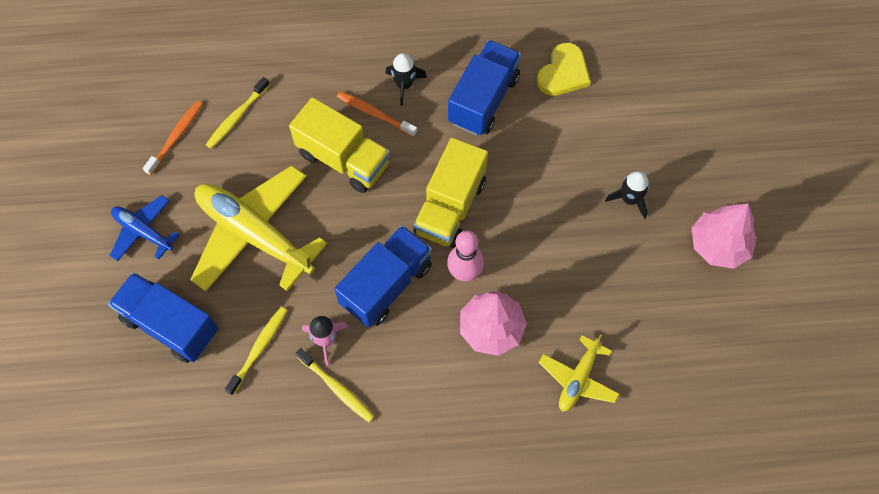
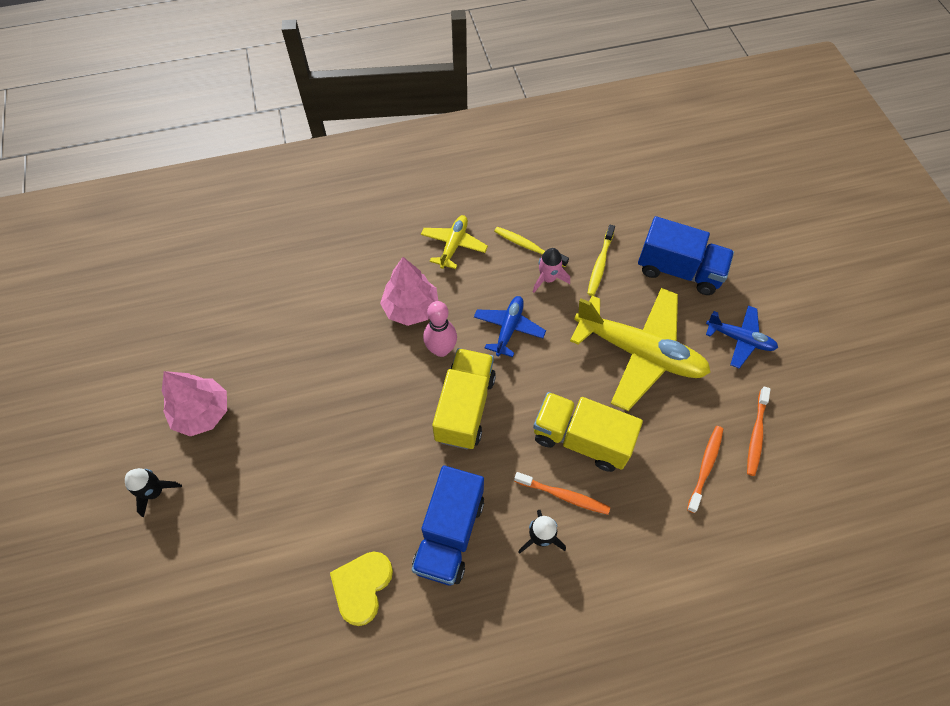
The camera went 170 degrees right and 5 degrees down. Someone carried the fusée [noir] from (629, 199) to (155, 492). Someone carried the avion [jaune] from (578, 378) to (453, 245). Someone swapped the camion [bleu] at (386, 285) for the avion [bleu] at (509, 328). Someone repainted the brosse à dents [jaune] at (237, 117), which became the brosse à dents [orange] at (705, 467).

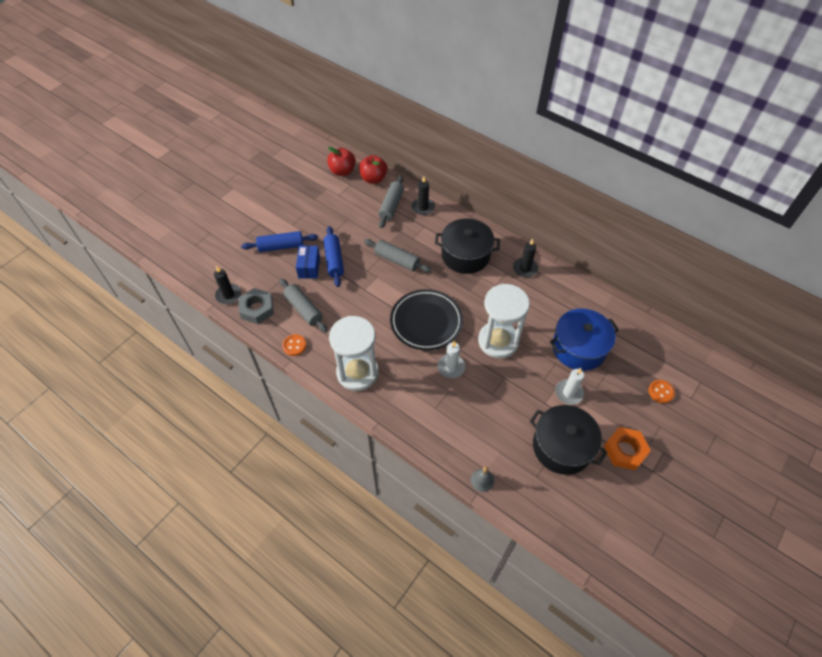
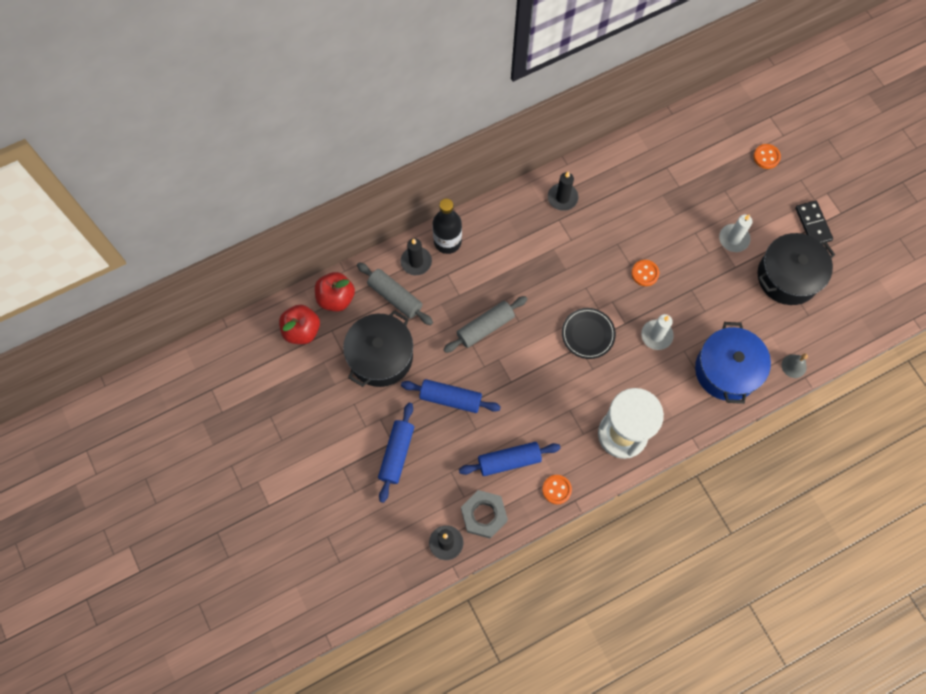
The camera went 65 degrees left and 15 degrees up. Someone carried the marmite [noir] from (465, 255) to (381, 356). Someone put down the bouteille [noir] at (447, 241). Someone repainted the rouleau à pâtisserie [gris] at (303, 309), which became the rouleau à pâtisserie [bleu] at (509, 461). Someone scaled the assiette [noir] at (426, 322) by 0.61. Someone swapped the sablier [blanc] at (498, 341) for the bouton [orange] at (645, 273). Someone carried the marmite [bleu] from (579, 348) to (726, 370). Someone swapped the écrou [orange] at (625, 450) for the domino [noir] at (813, 224). Someone took away the boîte [bleu] at (309, 267).

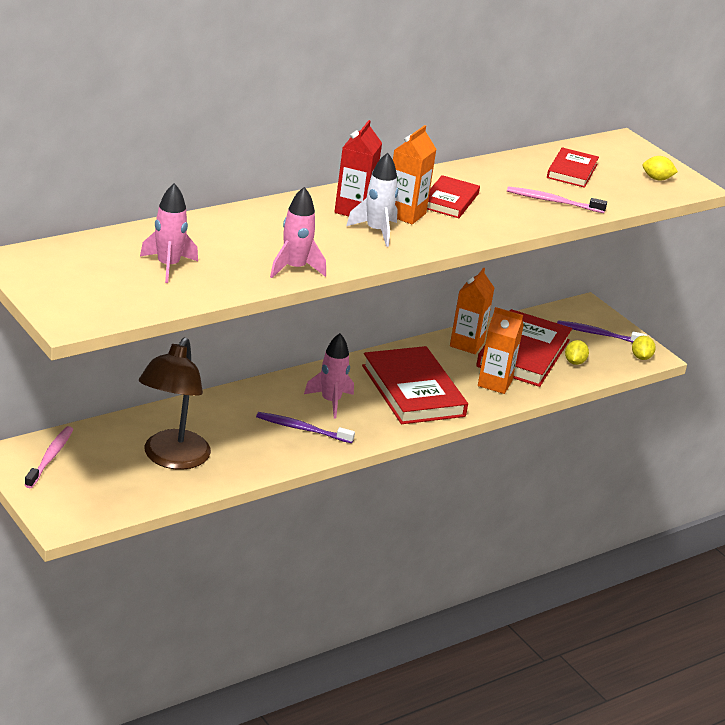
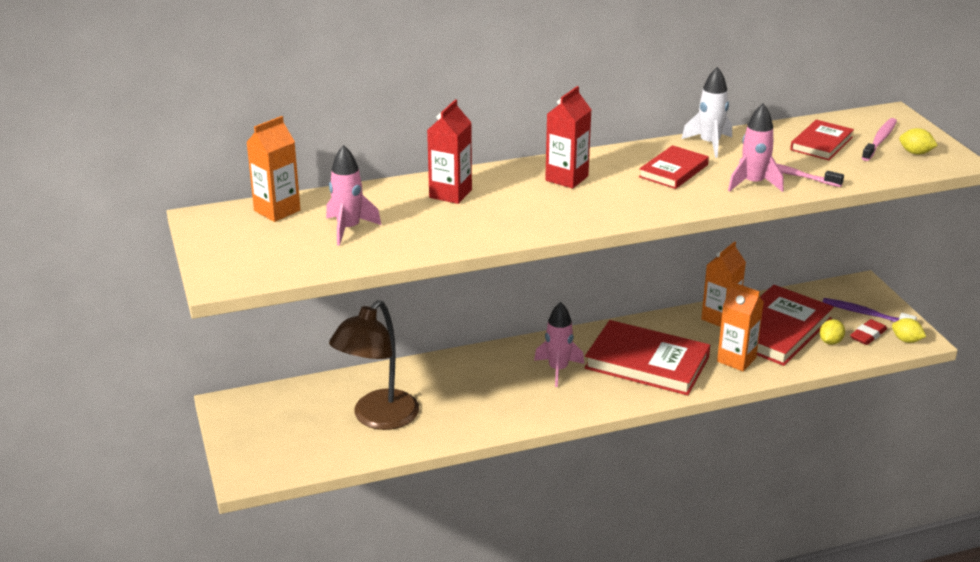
The camera went 20 degrees right and 0 degrees up. Someone carried the brique de lait [orange] from (405, 214) to (277, 210). Someone put down the brique de lait [rouge] at (450, 194). Someone rotated the livre [rouge] at (413, 391) by 60 degrees counterclockwise. Someone carried the fusée [blanc] from (376, 231) to (709, 144). Someone carried the fusée [rose] from (294, 268) to (753, 184). Someone put down the gomme [rouge] at (868, 335). Someone carried the brosse à dents [rose] from (50, 457) to (880, 140). Someone rotated the citron [jaune] at (641, 357) by 75 degrees counterclockwise. Someone took away the brosse à dents [violet] at (302, 429).

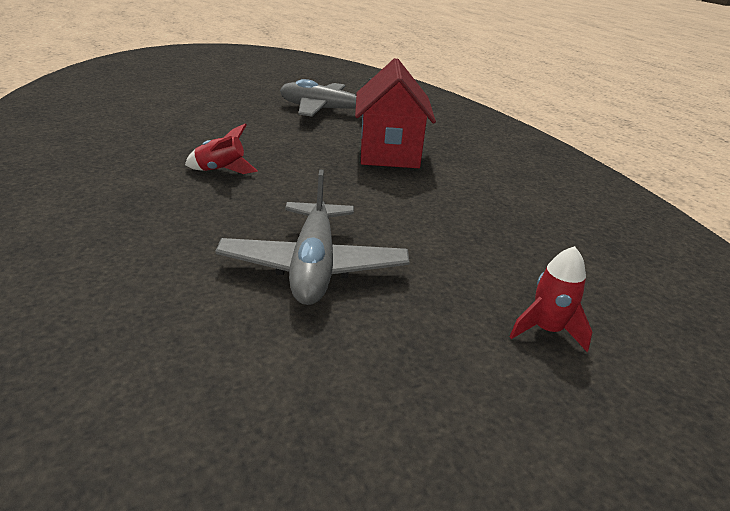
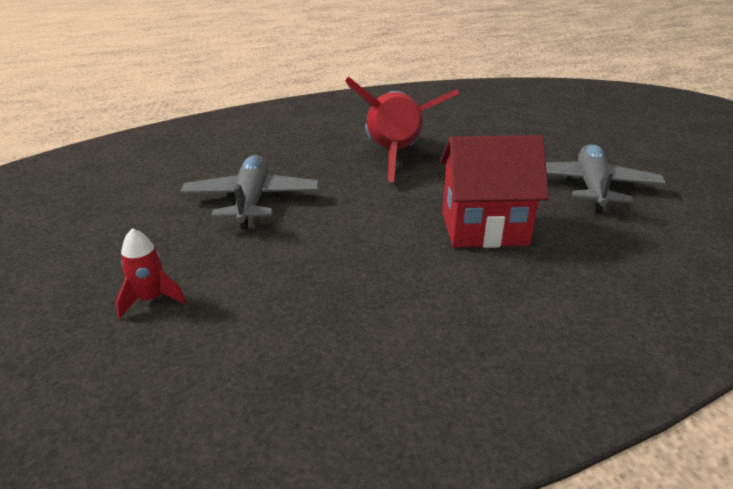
The camera went 90 degrees right and 0 degrees up. Someone rotated the avion [gris] at (313, 266) by 90 degrees clockwise. Someone scaled the fusée [rouge] at (221, 170) by 2.36.

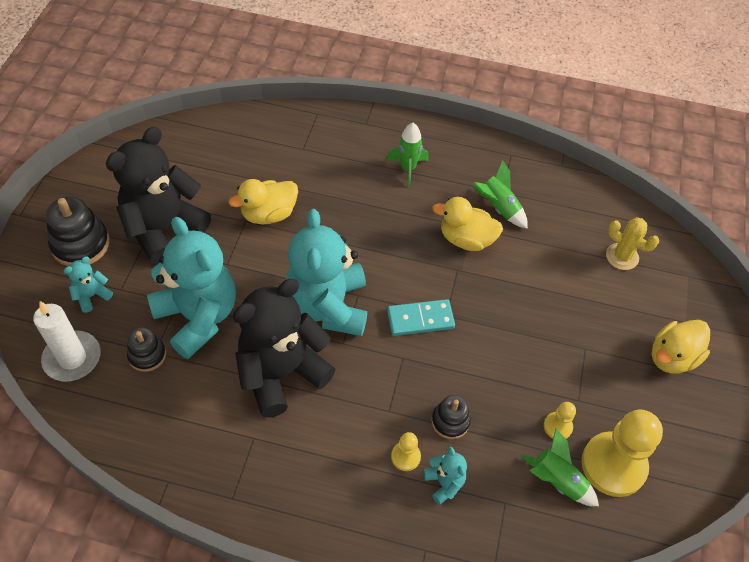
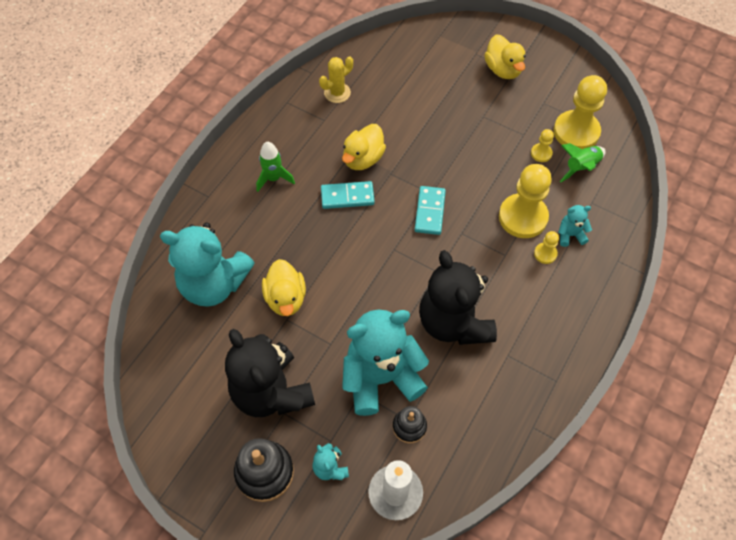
The camera went 70 degrees left and 5 degrees up. Someone carried the ours en peluche [turquoise] from (328, 306) to (214, 284). Someone carried the cactus [jaune] from (622, 256) to (337, 93). Someone put down the domino [turquoise] at (347, 196). Someone swapped the jouet à empiler [noir] at (450, 421) for the pion [jaune] at (523, 217). Someone took away the fusée [vert] at (498, 208).

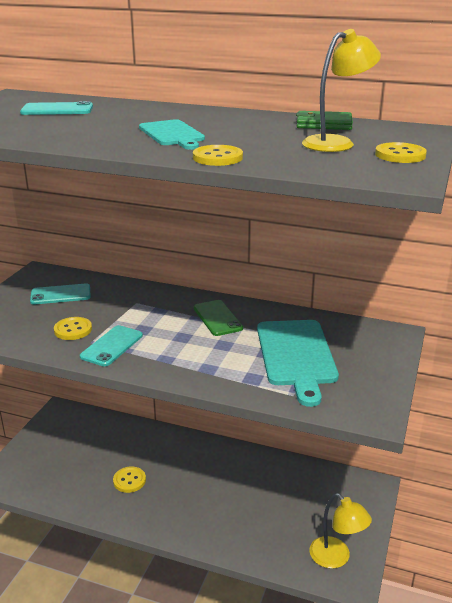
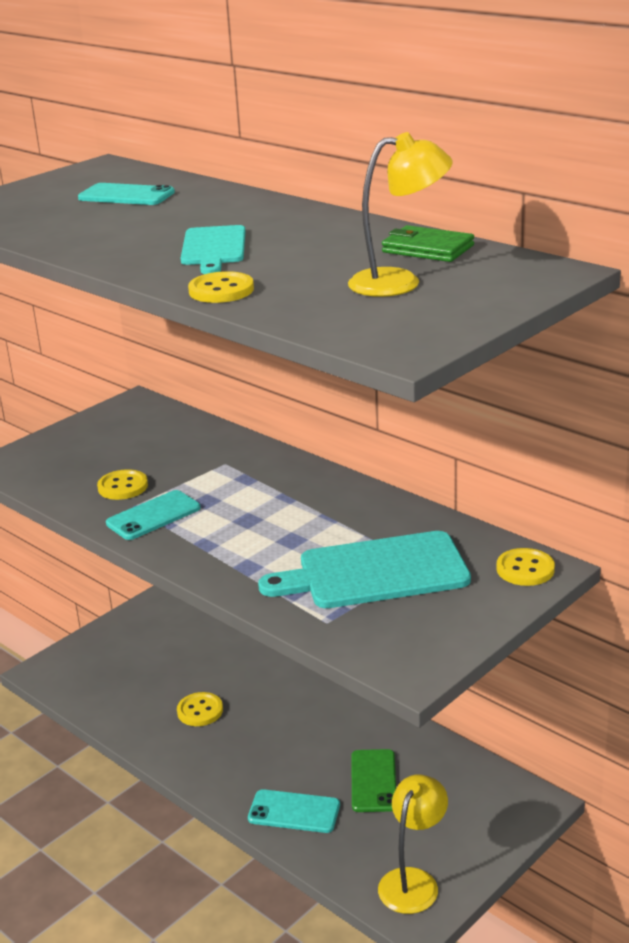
The camera went 25 degrees right and 0 degrees up. Someone carried the téléphone [turquoise] from (60, 295) to (294, 812). Someone rotated the planche à découper [turquoise] at (296, 355) by 60 degrees clockwise. Someone carried the téléphone [vert] from (217, 318) to (373, 781). Someone rotated the lampe [jaune] at (336, 558) by 135 degrees counterclockwise. Someone carried the bouton [jaune] from (400, 155) to (525, 569).

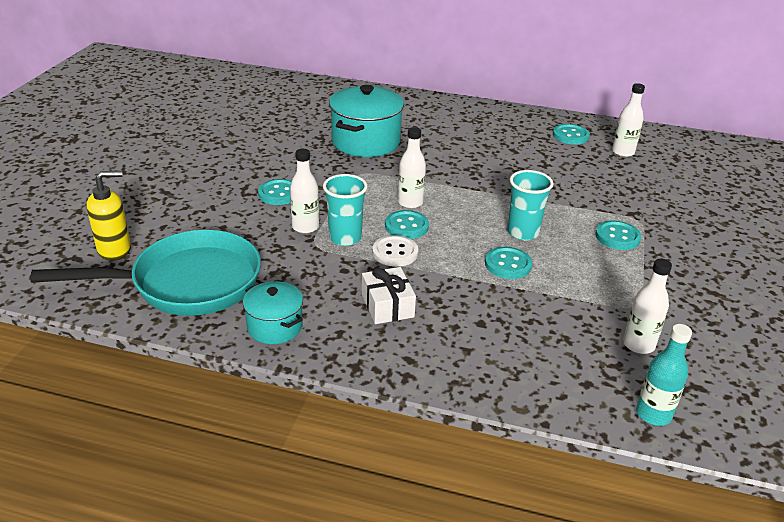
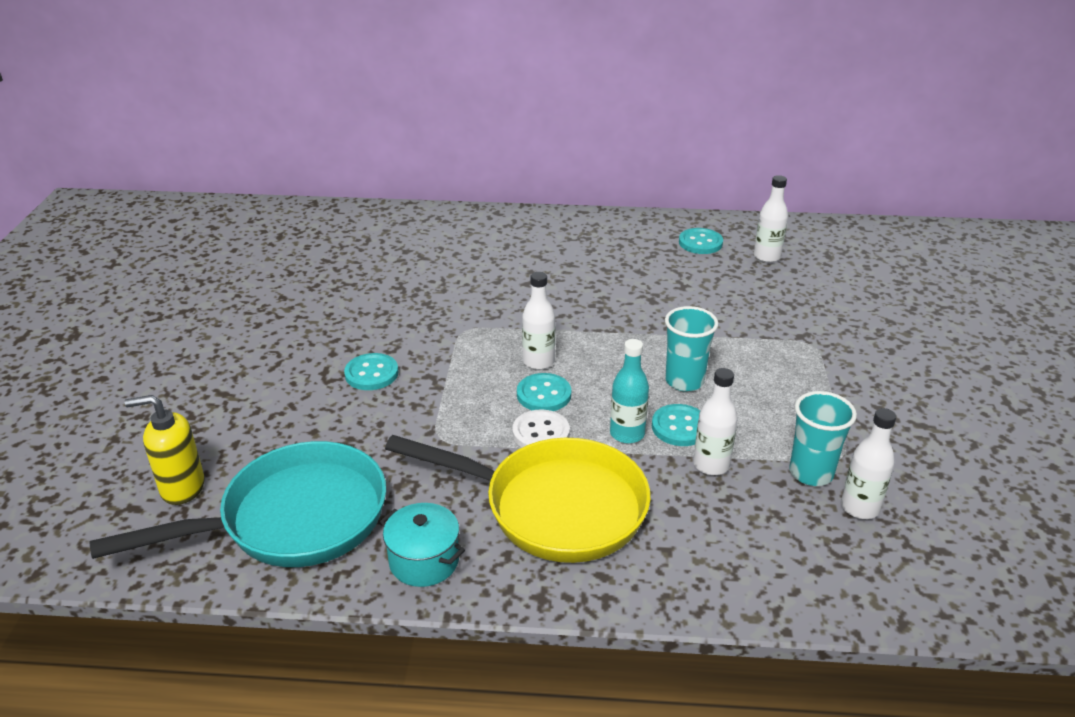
The camera went 10 degrees left and 0 degrees up. Someone rotated the distributeur de savon [jaune] at (115, 250) by 150 degrees counterclockwise. Someone swapped the cadeau [blanc] at (387, 305) for the poêle [jaune] at (554, 507). Someone carried the bouteille [turquoise] from (653, 414) to (627, 434). Someone carried the bouteille [blanc] from (305, 227) to (711, 465). Someone carried the gobelet [turquoise] from (345, 238) to (811, 473). Someone took away the marmite [turquoise] at (366, 142). Someone took away the bouton [turquoise] at (617, 237).

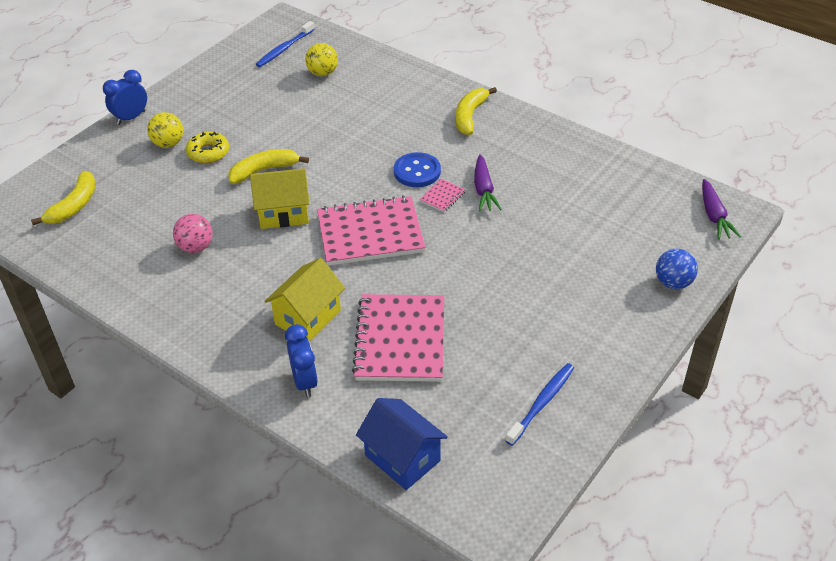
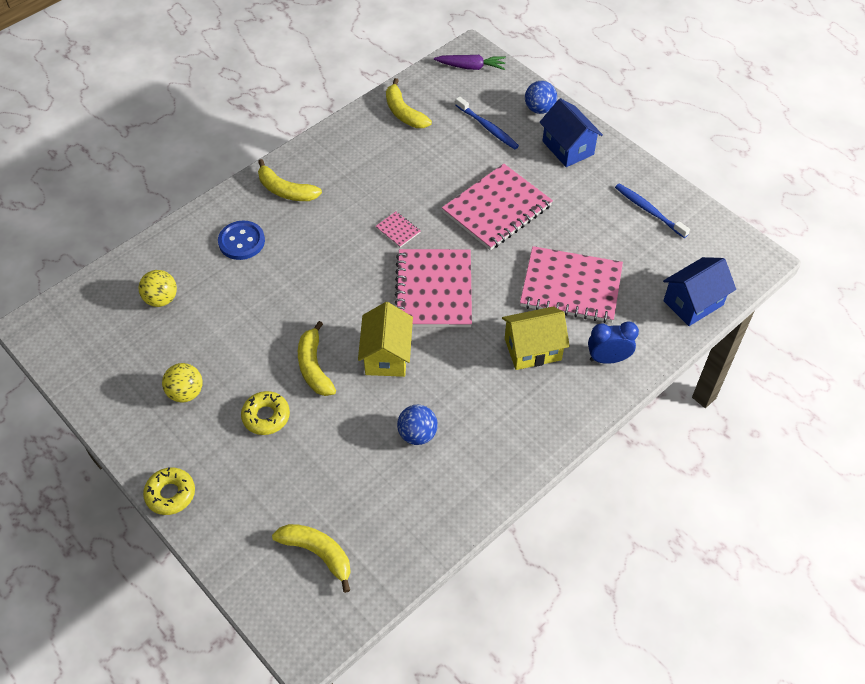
The camera went 80 degrees left and 10 degrees up. Someone swapped the réveil [bleu] at (131, 118) for the beignet [jaune] at (170, 494). Someone carried the balle [jaune] from (168, 143) to (186, 393). Someone carried the bouton [bleu] from (417, 171) to (241, 241). Someone put down the banane [jaune] at (403, 112). Someone repainted the balle [rose] at (196, 247), which became the balle [bleu] at (417, 434). Someone put down the carnet [rose] at (497, 209). Someone carried the brosse à dents [bleu] from (284, 49) to (488, 127). Someone rotated the maison [jaune] at (308, 317) by 60 degrees counterclockwise. Someone put down the maison [bleu] at (568, 148). Someone took away the carotte [violet] at (483, 190).

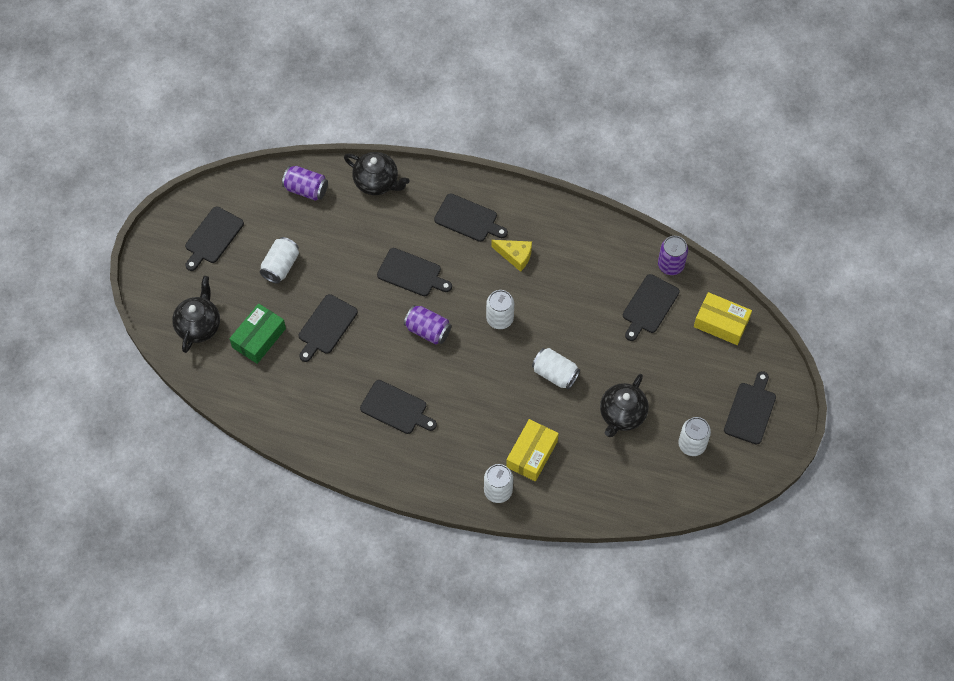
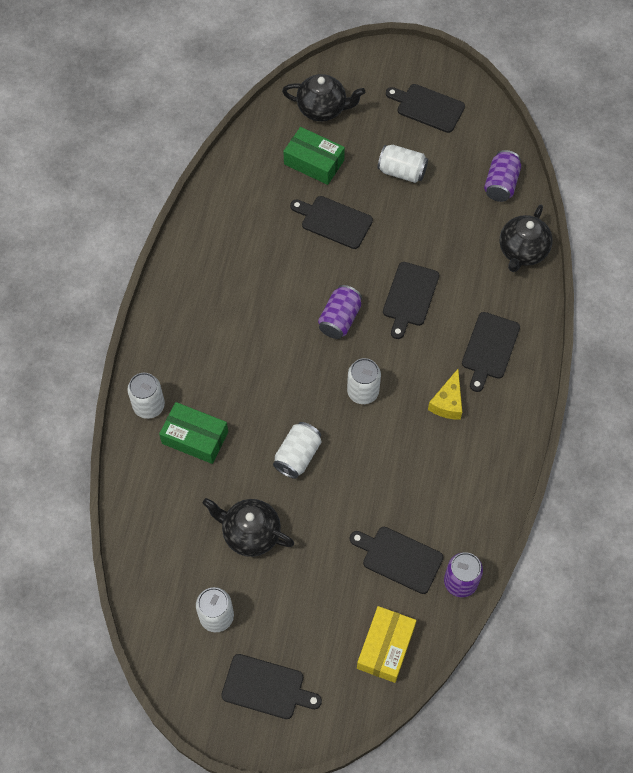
The camera went 85 degrees right and 0 degrees up. Someone repainted the boîte [jaune] at (532, 454), which became the boîte [vert] at (195, 438). Someone took away the planche à découper [noir] at (396, 408).

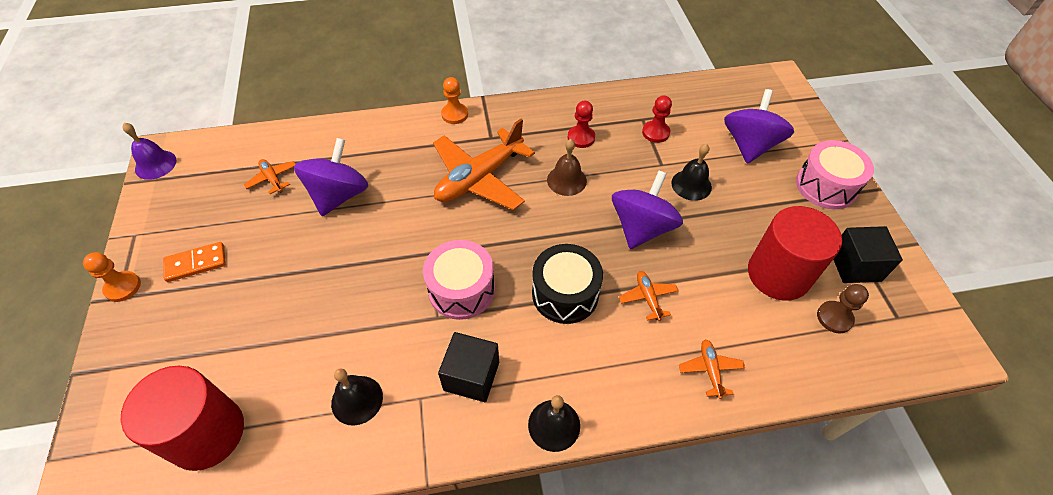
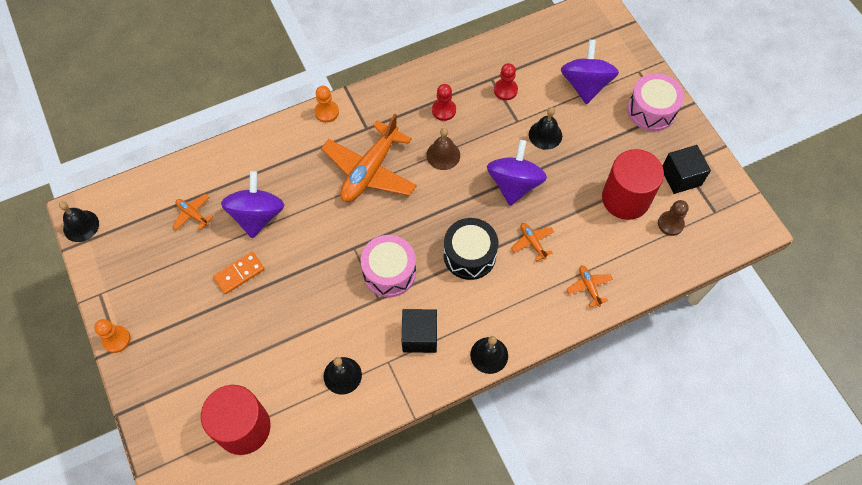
The camera went 15 degrees left and 10 degrees up. Someone repainted the cloche [violet] at (155, 164), which became the cloche [noir] at (81, 226). Someone carried the domino [orange] from (196, 263) to (239, 273).

